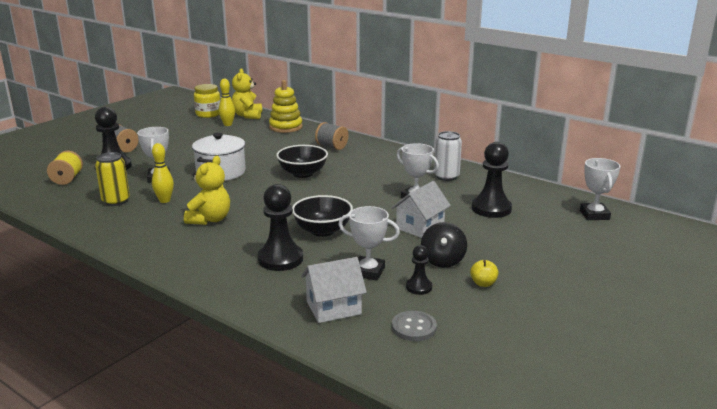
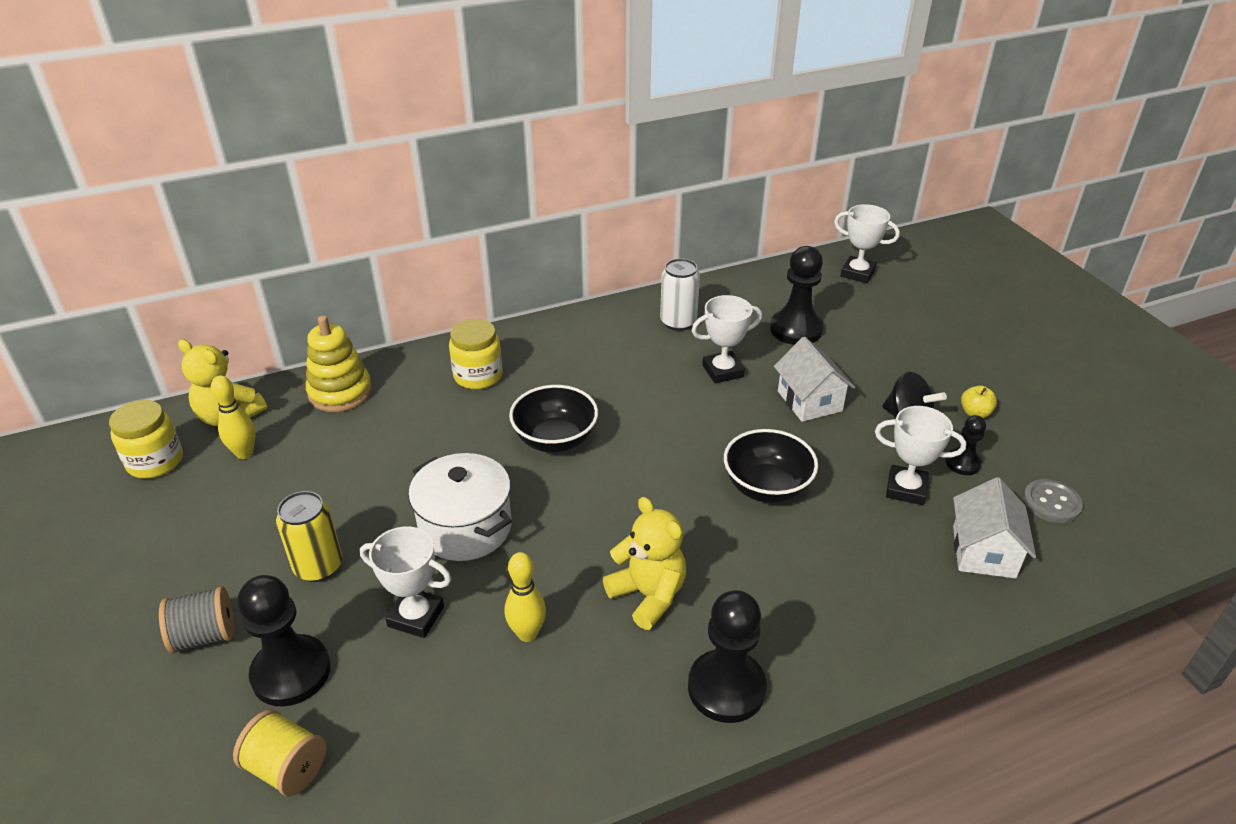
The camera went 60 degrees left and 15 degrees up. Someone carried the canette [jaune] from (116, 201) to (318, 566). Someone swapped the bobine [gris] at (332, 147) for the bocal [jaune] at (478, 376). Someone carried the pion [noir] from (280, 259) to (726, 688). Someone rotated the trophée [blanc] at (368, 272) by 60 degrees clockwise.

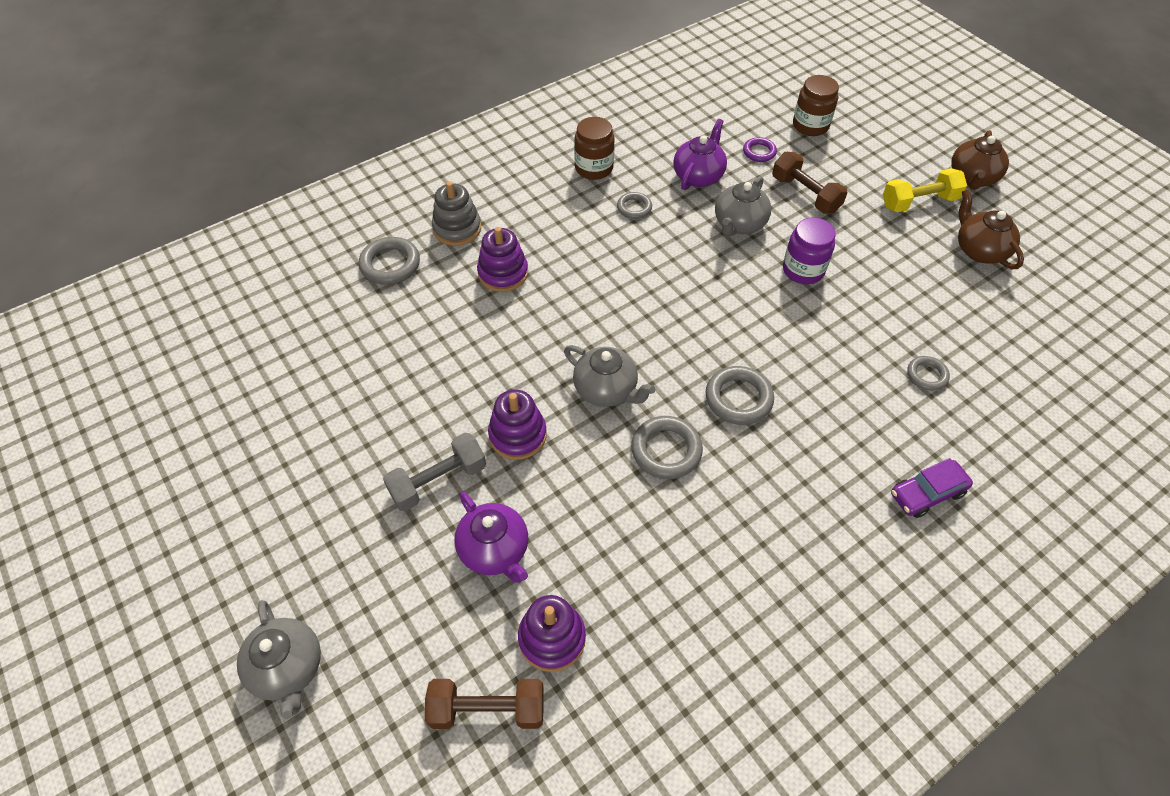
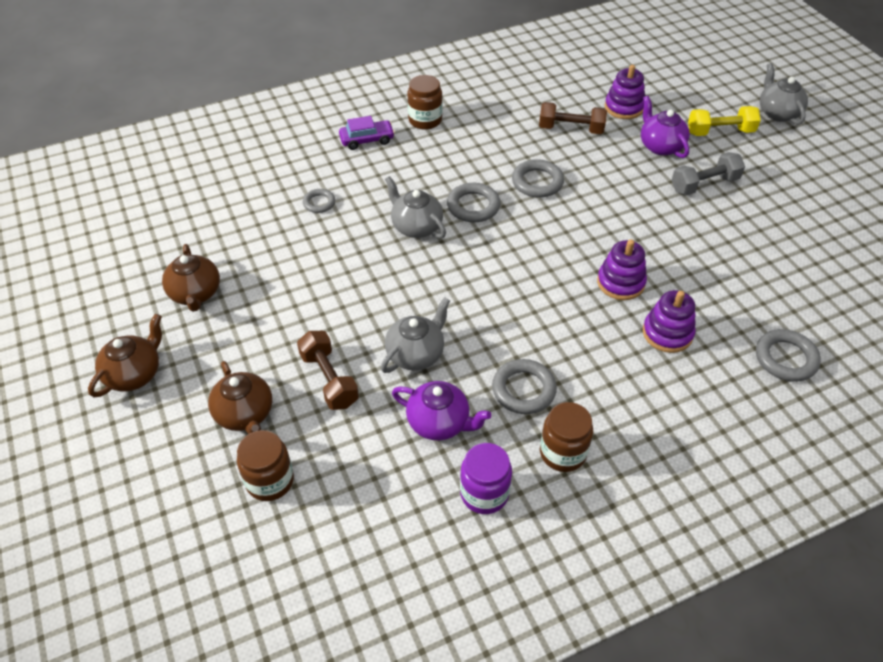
The camera went 170 degrees left and 5 degrees down. Someone put down the théière [marron] at (245, 414). Someone carried the théière [gris] from (606, 390) to (416, 226). Someone rotated the théière [violet] at (698, 176) by 105 degrees counterclockwise. Someone put down the bocal [marron] at (425, 120). Someone carried the bocal [violet] from (803, 270) to (484, 493). Someone scaled the anneau [gris] at (634, 208) by 1.63. Someone carried the haltère [marron] from (487, 709) to (571, 129). Someone carried the jouet à empiler [violet] from (518, 435) to (620, 282). Someone carried the haltère [jaune] from (919, 202) to (720, 132). Someone took away the jouet à empiler [gris] at (457, 228). Someone took away the anneau [violet] at (759, 152).

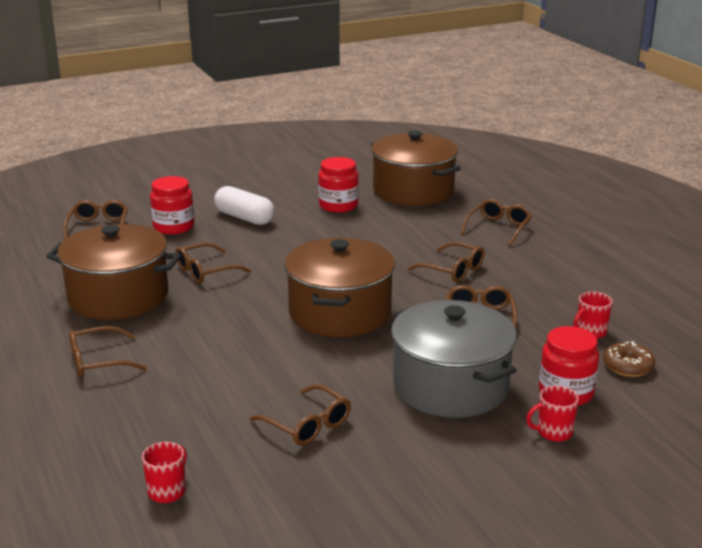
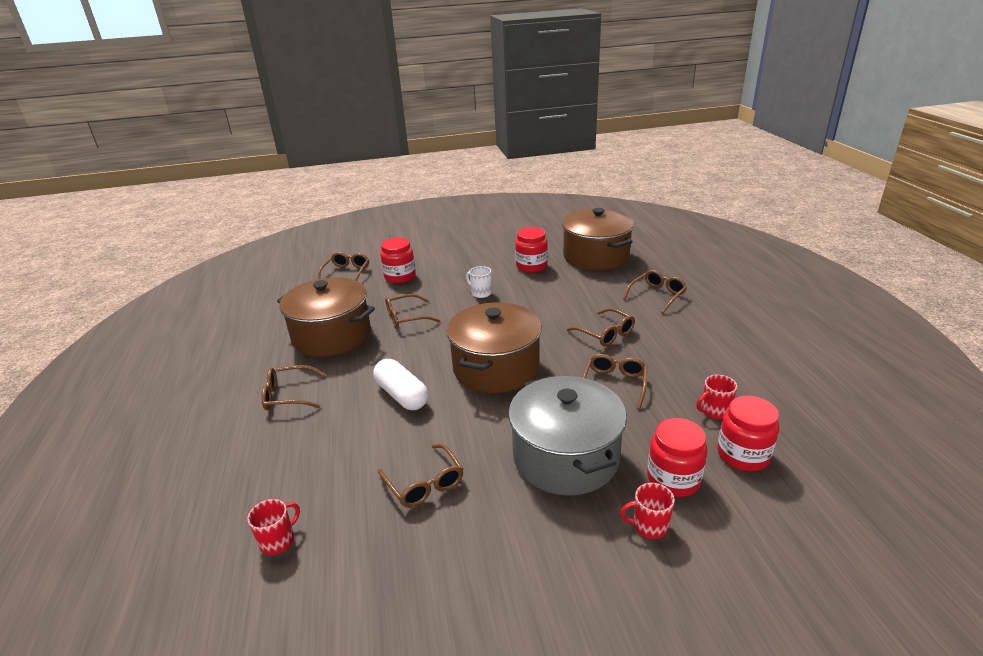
The camera went 15 degrees right and 5 degrees up. Someone carried the gélule [blanc] from (244, 218) to (402, 395). Someone put down the tasse [blanc] at (480, 293). Someone swapped the beignet [marron] at (628, 366) for the bocal [rouge] at (743, 455).

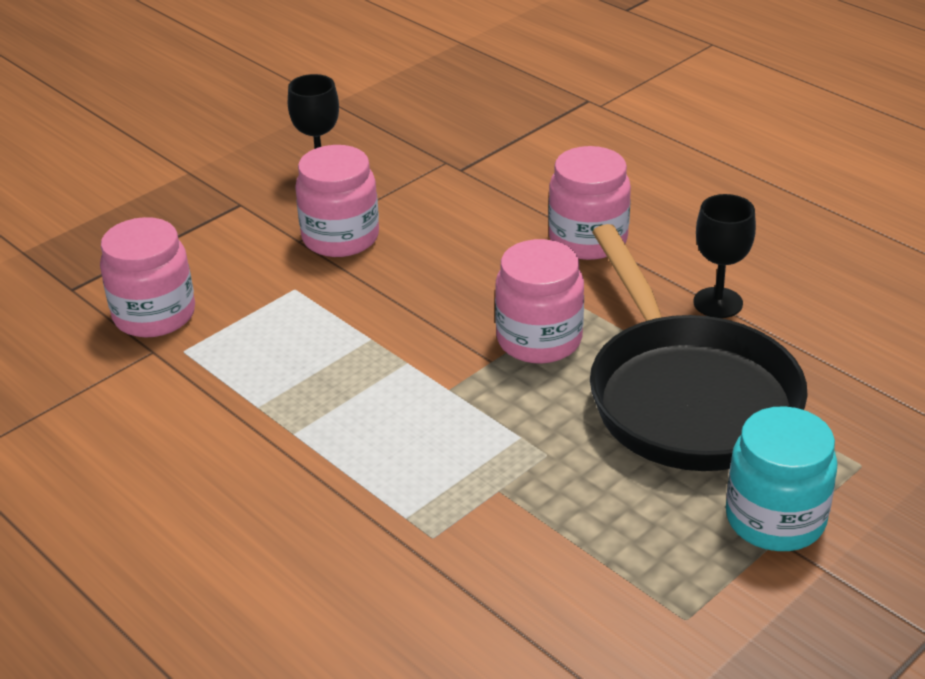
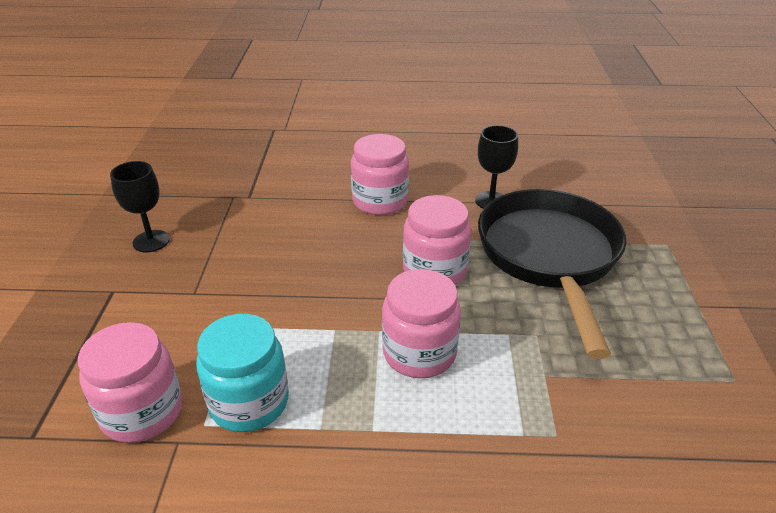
The camera went 45 degrees left and 0 degrees up. Someone carried the bocal [turquoise] from (775, 519) to (249, 402). Someone carried the bocal [rose] from (340, 237) to (419, 353). Someone rotated the poêle [noir] at (686, 396) by 120 degrees counterclockwise.

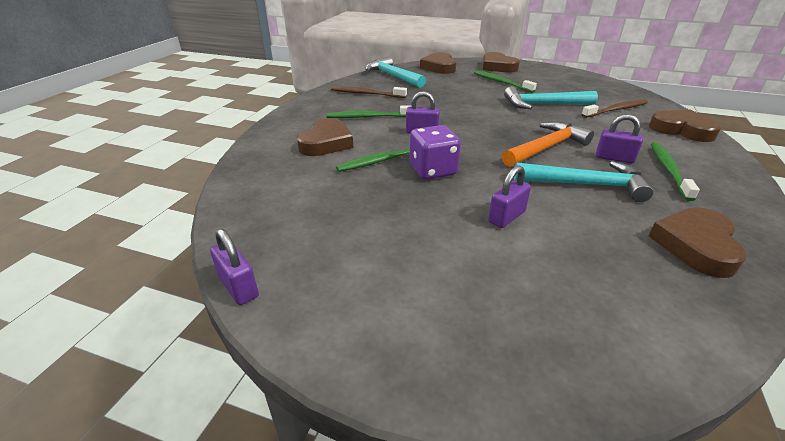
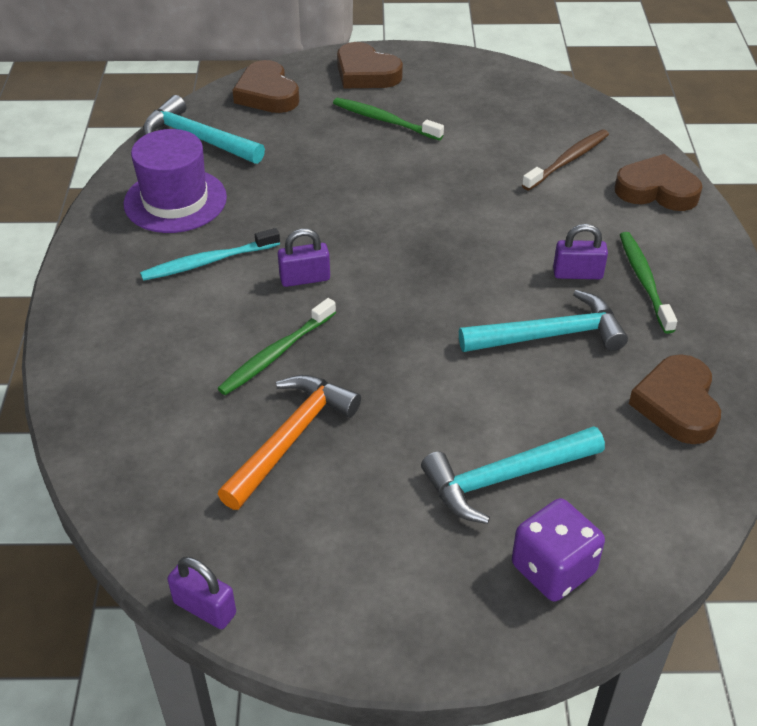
The camera went 20 degrees left and 10 degrees up. Someone swapped the brosse à dents [marron] at (366, 94) for the chapeau [violet] at (175, 200). Someone repainted the brosse à dents [vert] at (368, 117), which became the brosse à dents [turquoise] at (208, 262). Someone carried the marteau [orange] from (546, 148) to (291, 438). Someone carried the marteau [turquoise] from (543, 104) to (505, 478). Someone carried the dé [violet] from (433, 170) to (553, 569). Someone took away the cœur [marron] at (326, 143). Someone took away the cadenas [violet] at (506, 217).

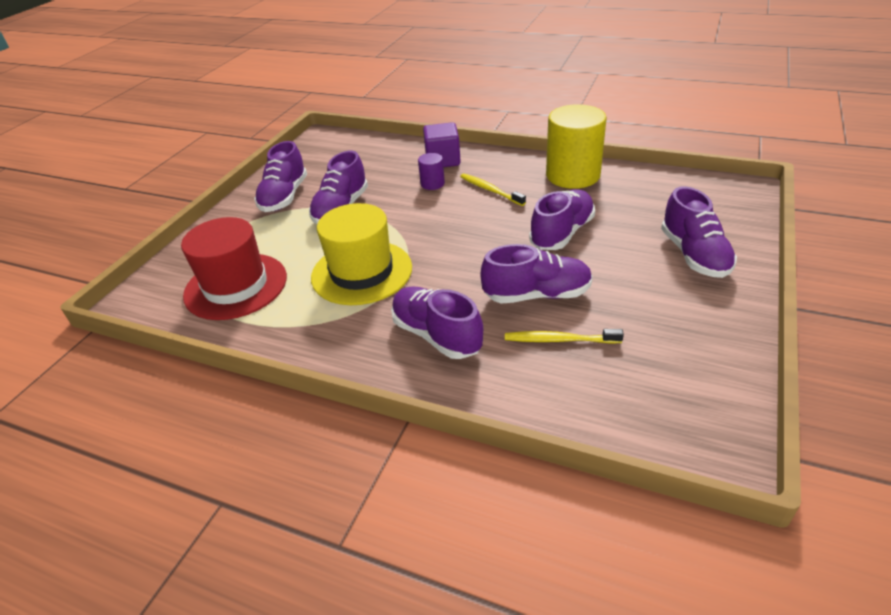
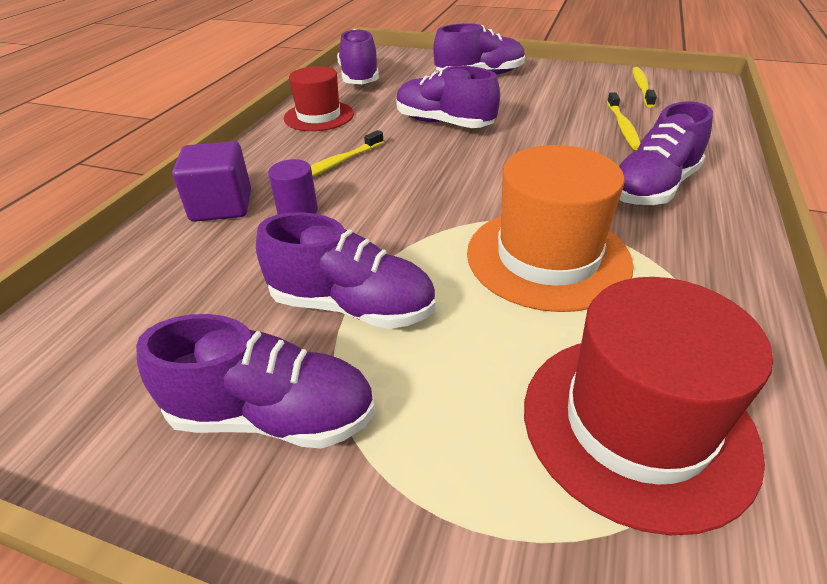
The camera went 95 degrees left and 0 degrees up. Someone swapped the cylindre [jaune] at (573, 175) for the chapeau [rouge] at (319, 116). Someone carried the chaussure [violet] from (537, 295) to (359, 78). Someone repainted the chapeau [jaune] at (362, 272), which became the chapeau [orange] at (547, 257). Someone put down the brosse à dents [jaune] at (641, 87).

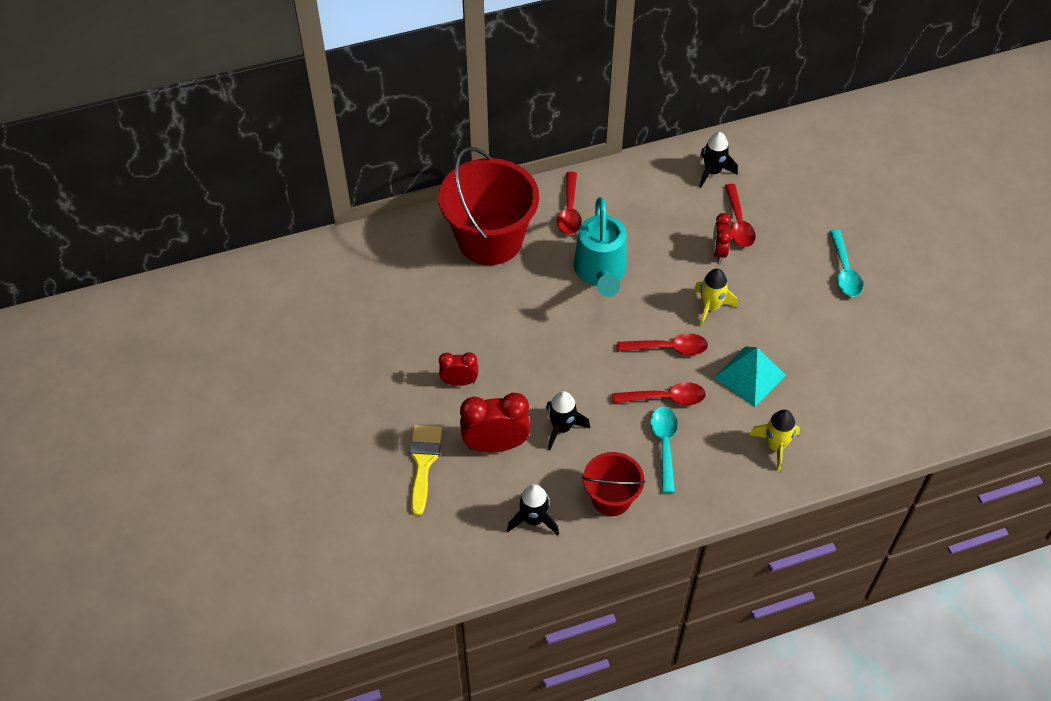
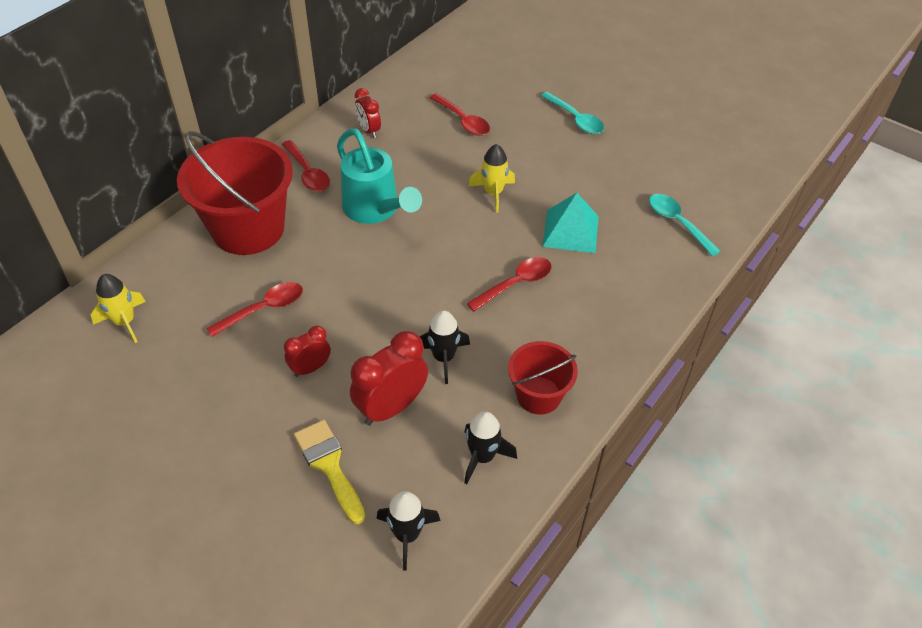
The camera went 35 degrees left and 5 degrees down. Someone carried the fusée [jaune] from (775, 446) to (125, 322). Someone carried the cuillère [rouge] from (668, 348) to (263, 309). Someone carried the réveil [rouge] from (719, 252) to (369, 130). Someone carried the fusée [noir] from (712, 172) to (407, 535). Someone carried the cuillère [turquoise] from (664, 445) to (677, 223).

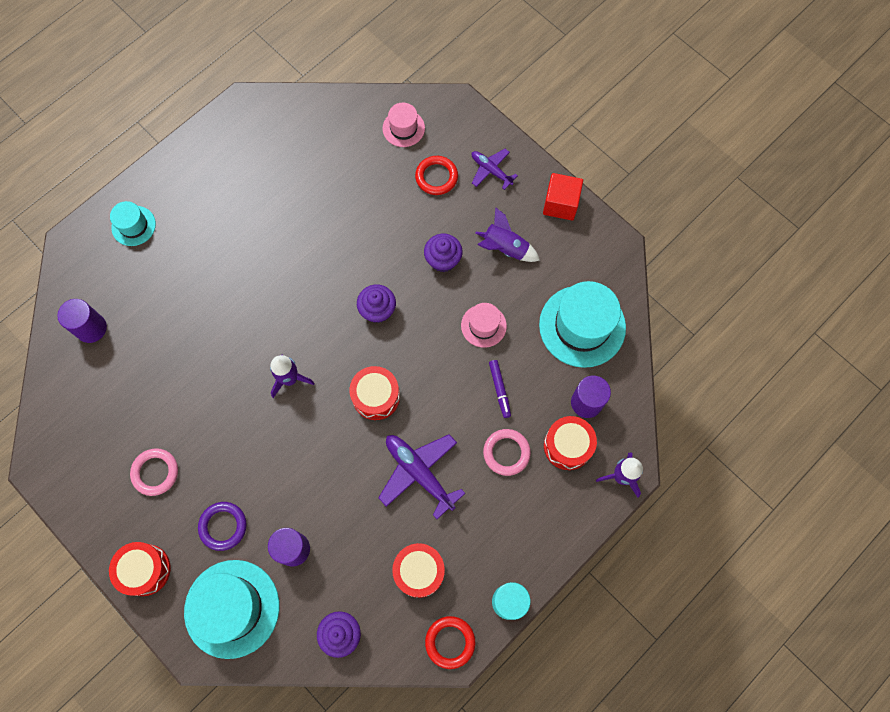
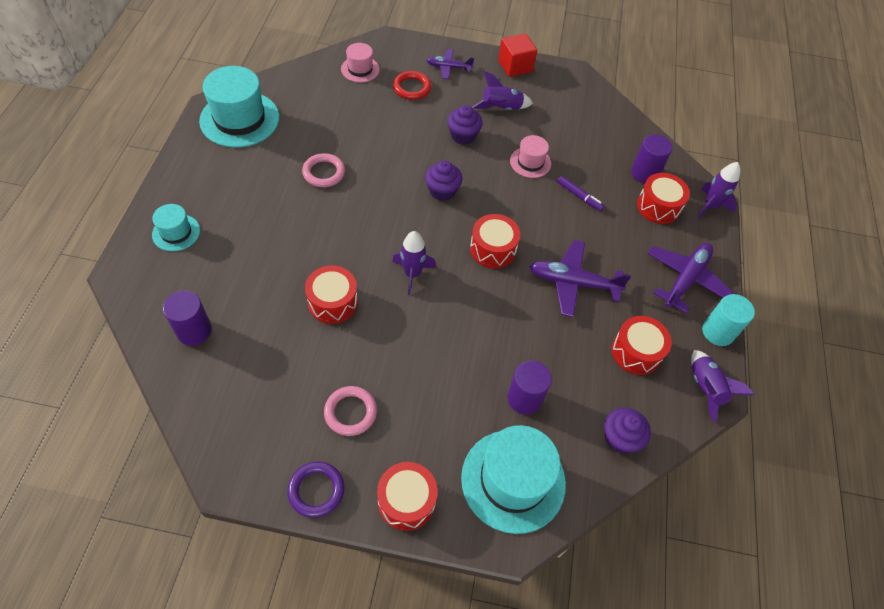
The camera went 40 degrees left and 15 degrees down. Someone carried the chapeau [turquoise] from (582, 326) to (239, 119). Someone carried the anneau [violet] from (223, 526) to (316, 490). Someone carried the anneau [rose] from (506, 453) to (324, 173). Someone put down the tambour [rouge] at (333, 302). Someone put down the avion [violet] at (685, 279). Someone swapped the anneau [rouge] at (450, 642) for the fusée [violet] at (705, 388).

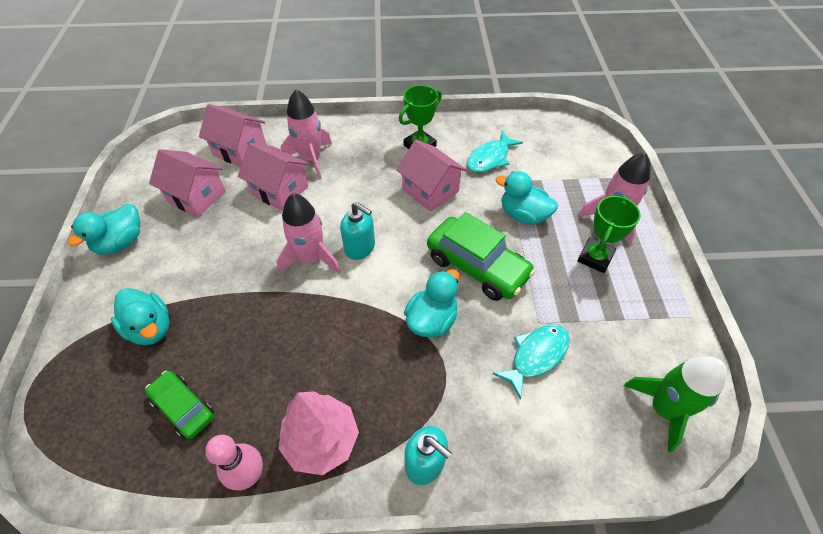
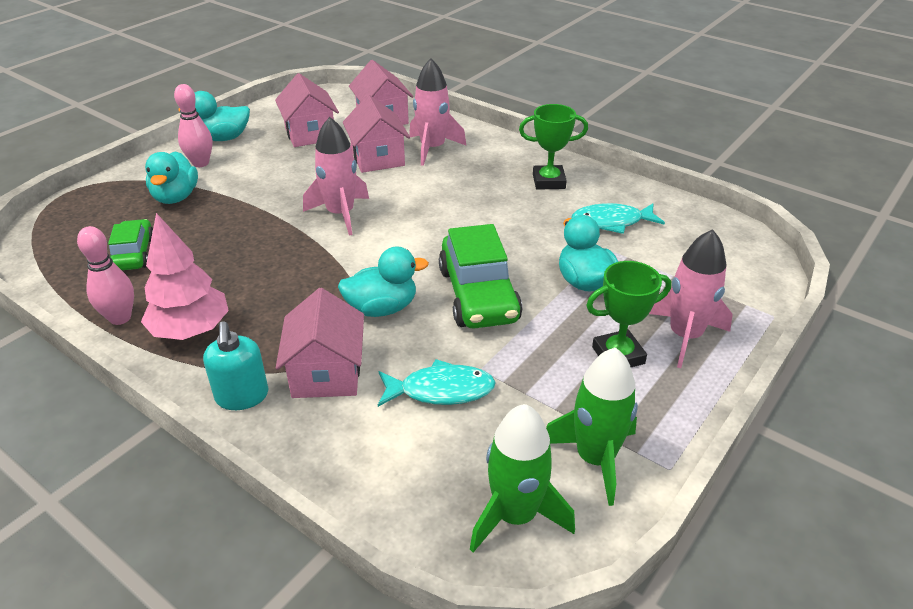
The camera went 40 degrees right and 15 degrees down. Someone put down the quille [rose] at (201, 163). Someone carried the maison [rose] from (430, 190) to (326, 373). Someone put down the fusée [vert] at (595, 459). Someone took away the distributeur de savon [turquoise] at (360, 247).

